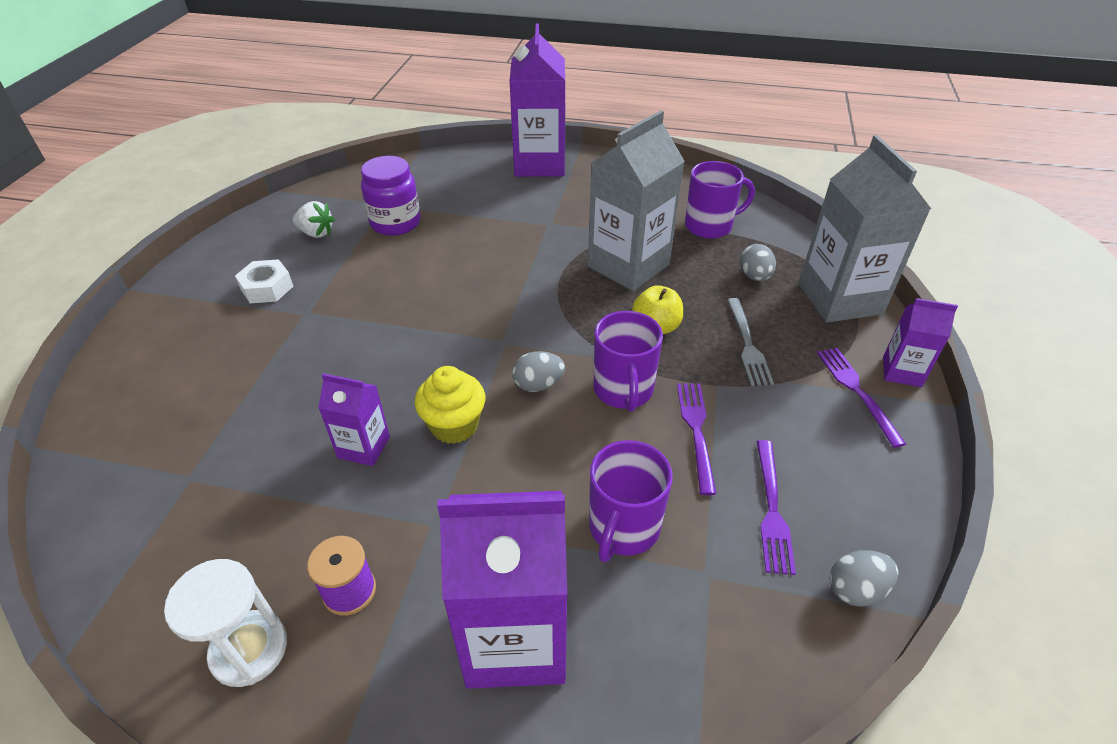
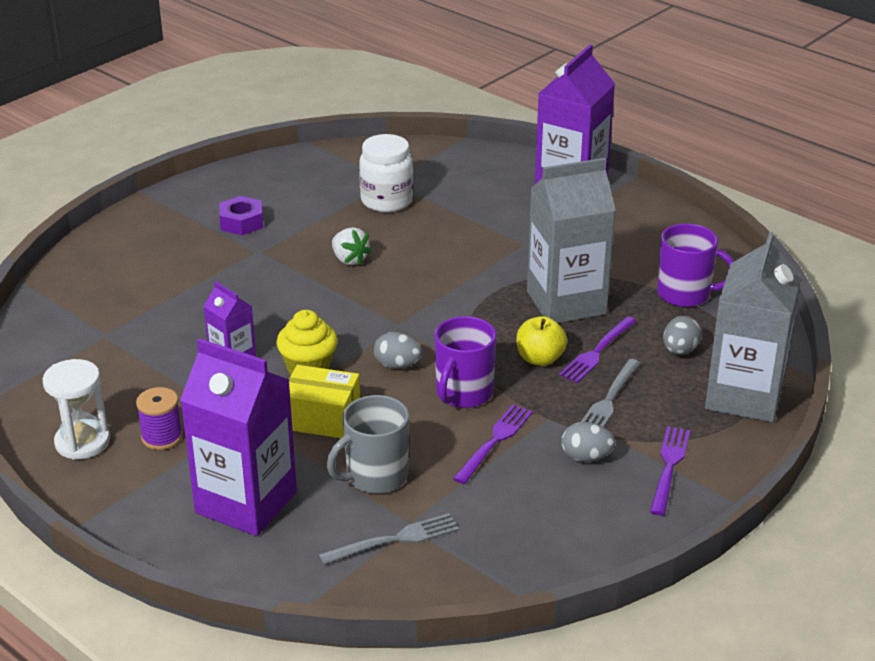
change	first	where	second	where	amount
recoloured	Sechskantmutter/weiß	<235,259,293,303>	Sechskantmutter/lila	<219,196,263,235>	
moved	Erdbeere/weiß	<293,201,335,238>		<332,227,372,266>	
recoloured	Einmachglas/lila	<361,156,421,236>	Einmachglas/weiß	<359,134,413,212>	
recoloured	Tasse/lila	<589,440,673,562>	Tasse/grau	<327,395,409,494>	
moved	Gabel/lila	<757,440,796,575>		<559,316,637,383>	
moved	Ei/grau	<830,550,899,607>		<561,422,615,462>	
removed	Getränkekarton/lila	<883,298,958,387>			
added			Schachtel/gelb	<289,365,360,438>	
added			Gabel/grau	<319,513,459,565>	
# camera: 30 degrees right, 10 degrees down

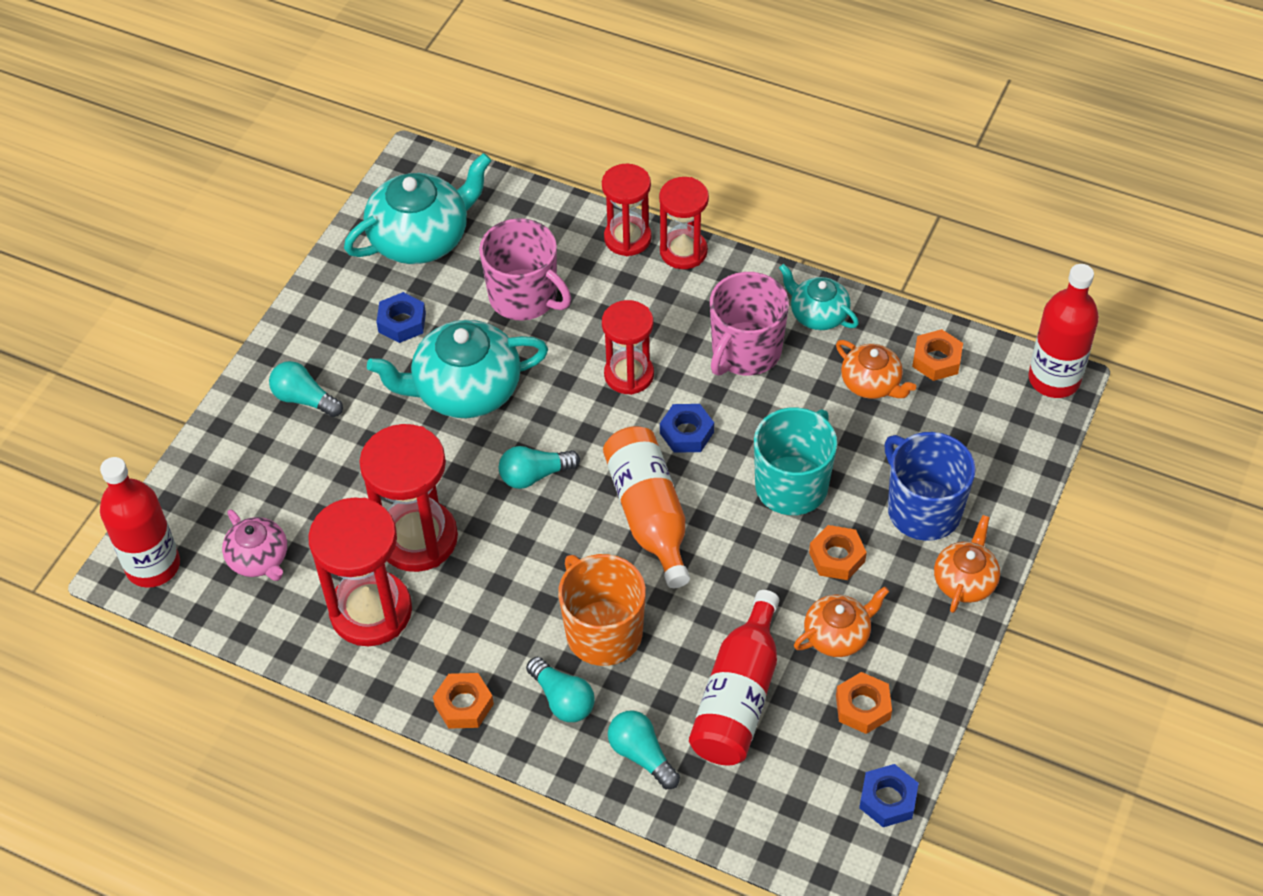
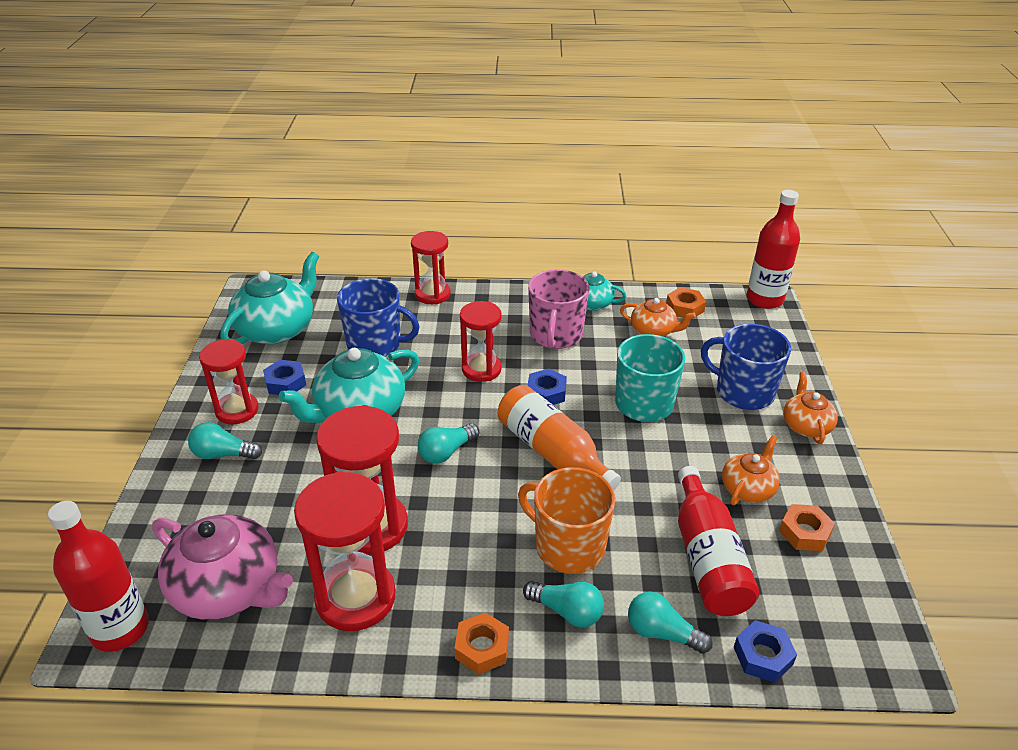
change	first	where	second	where	amount
resized	Teekanne/rosa	<222,509,287,581>		<152,514,293,620>	x1.78
recoloured	Tasse/rosa	<479,218,571,321>	Tasse/blau	<337,278,420,357>	
moved	Sanduhr/rot	<659,177,709,269>		<199,339,259,424>	
removed	Sechskantmutter/orange	<809,525,867,580>			
moved	Sechskantmutter/blau	<859,764,919,827>		<734,620,797,682>	
# camera: 25 degrees left, 15 degrees down

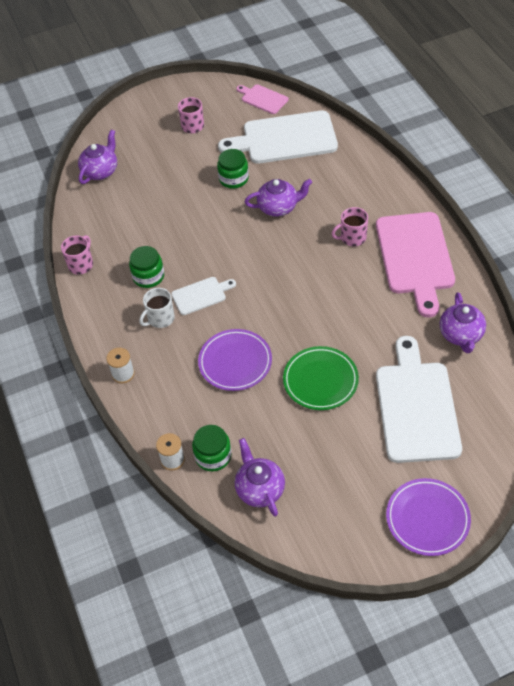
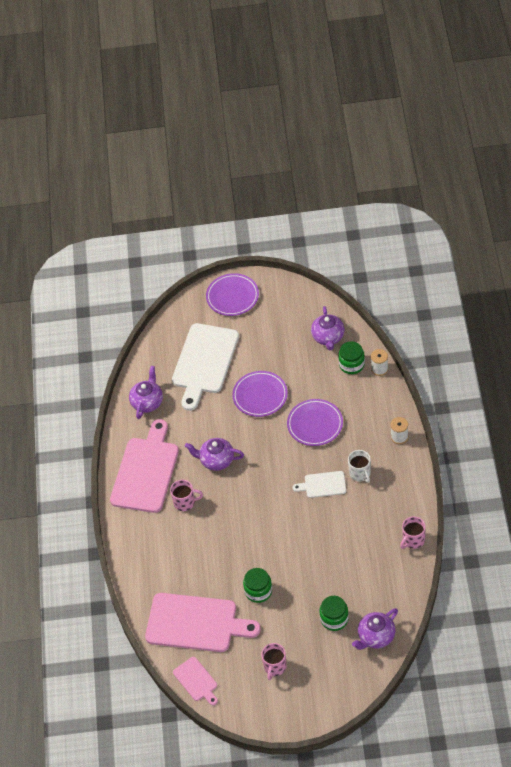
change	first	where	second	where	amount
moved	Einmachglas/grün	<129,246,164,288>		<320,596,349,631>	
turned	Tasse/weiß	<139,288,175,328>		<348,450,371,483>	90 degrees clockwise
recoloured	Schneidebrett/weiß	<218,110,338,164>	Schneidebrett/rosa	<145,593,261,652>	
moved	Teekanne/lila	<245,179,312,217>		<185,438,244,471>	
recoloured	Teller/grün	<283,346,359,410>	Teller/lila	<232,371,288,417>	
# camera: 160 degrees left, 0 degrees up

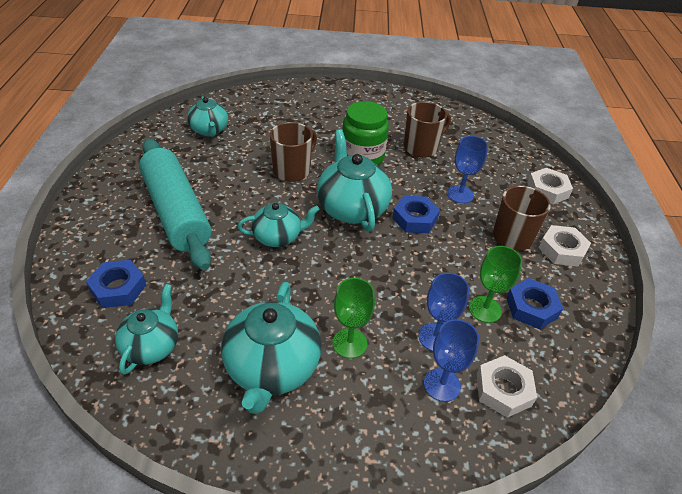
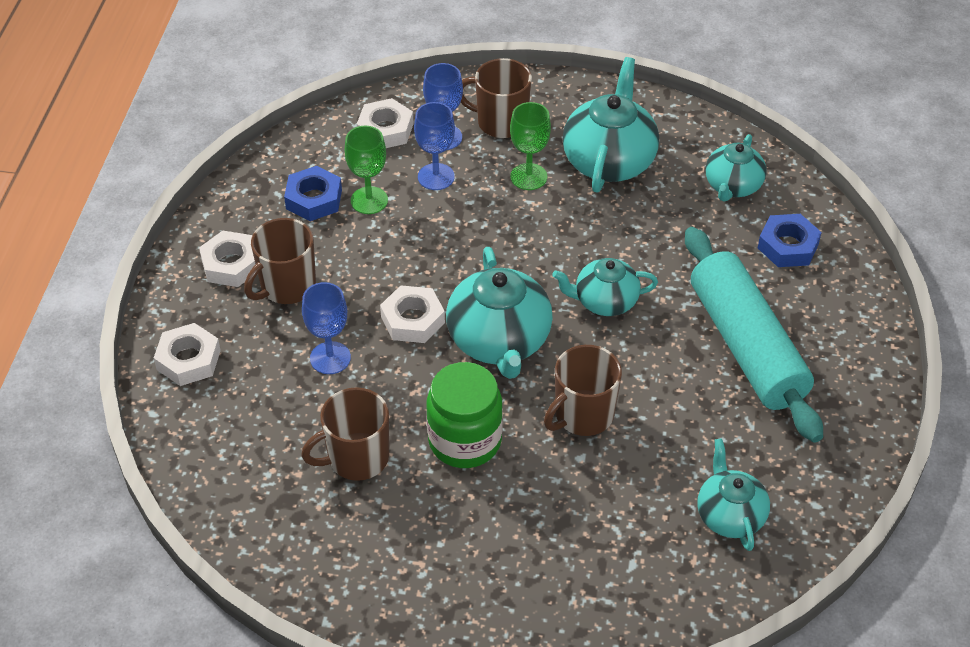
change	first	where	second	where	amount
recoloured	Sechskantmutter/blau	<392,196,440,233>	Sechskantmutter/weiß	<380,285,445,343>	
added			Tasse/braun	<461,58,532,138>	
# camera: 170 degrees left, 5 degrees up

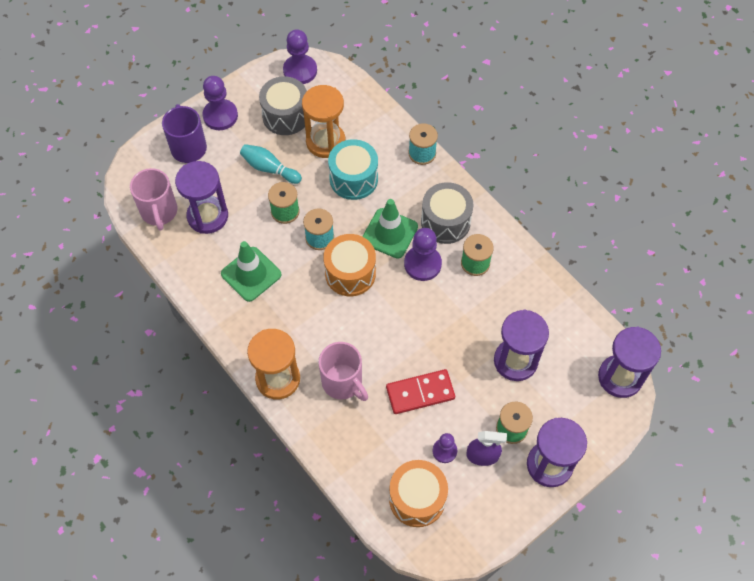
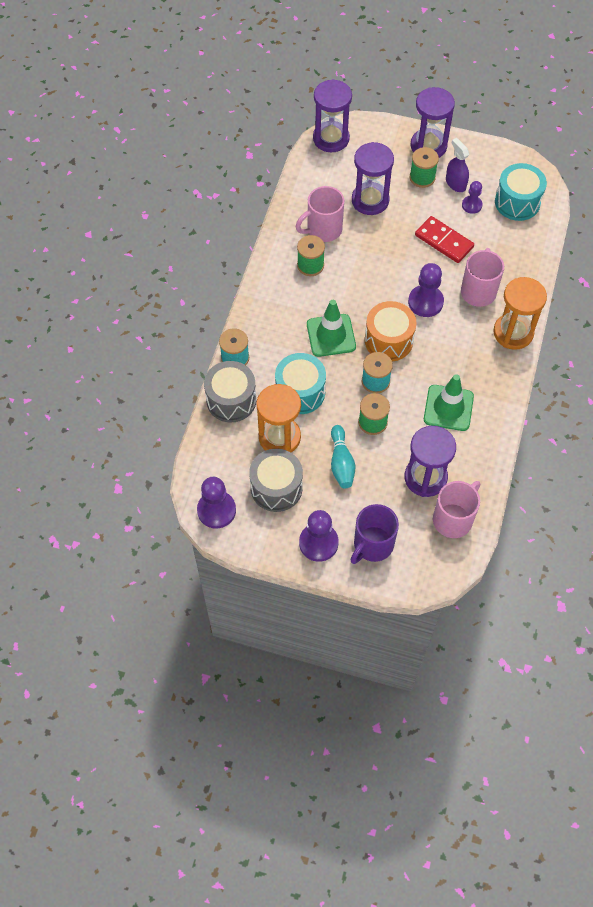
change	first	where	second	where	amount
recoloured	Trommel/orange	<389,460,448,527>	Trommel/türkis	<495,163,547,221>	
moved	Bauer/lila	<404,228,442,281>		<408,263,444,317>	
moved	Trommel/grau	<421,182,474,244>		<204,361,256,422>	
added			Tasse/rosa	<296,186,344,242>	
# camera: 125 degrees left, 0 degrees up

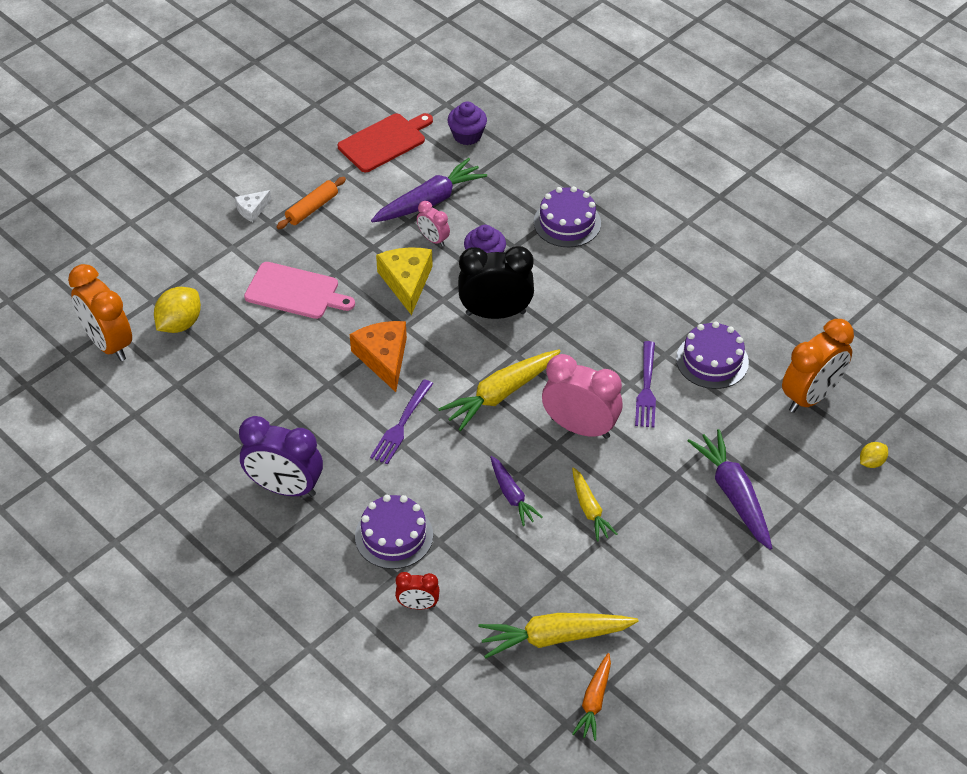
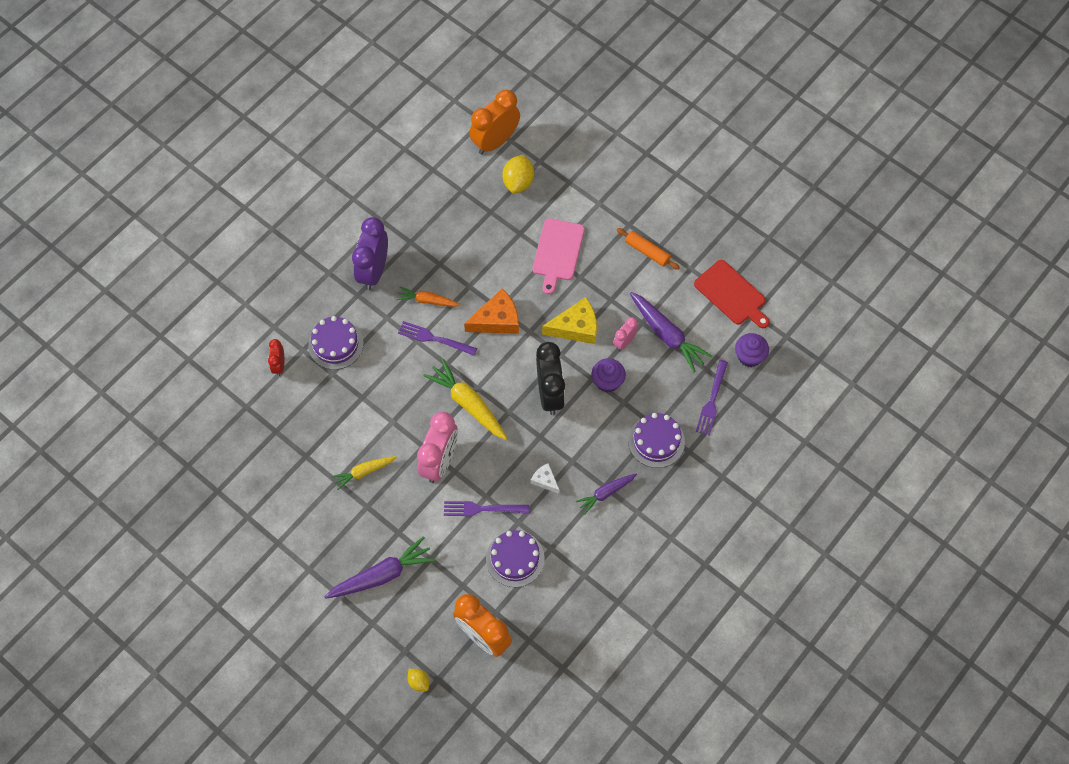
change	first	where	second	where	amount
turned	Zitrone/gelb	<154,287,201,333>		<503,154,534,194>	75 degrees clockwise
moved	Käse/weiß	<235,190,271,222>		<531,463,560,494>	
removed	Karotte/gelb	<478,613,639,659>			
moved	Karotte/lila	<490,456,543,526>		<576,474,637,514>	
moved	Karotte/orange	<572,653,611,741>		<396,286,460,307>	
added			Gabel/lila	<696,360,728,436>	
# camera: 85 degrees right, 15 degrees up

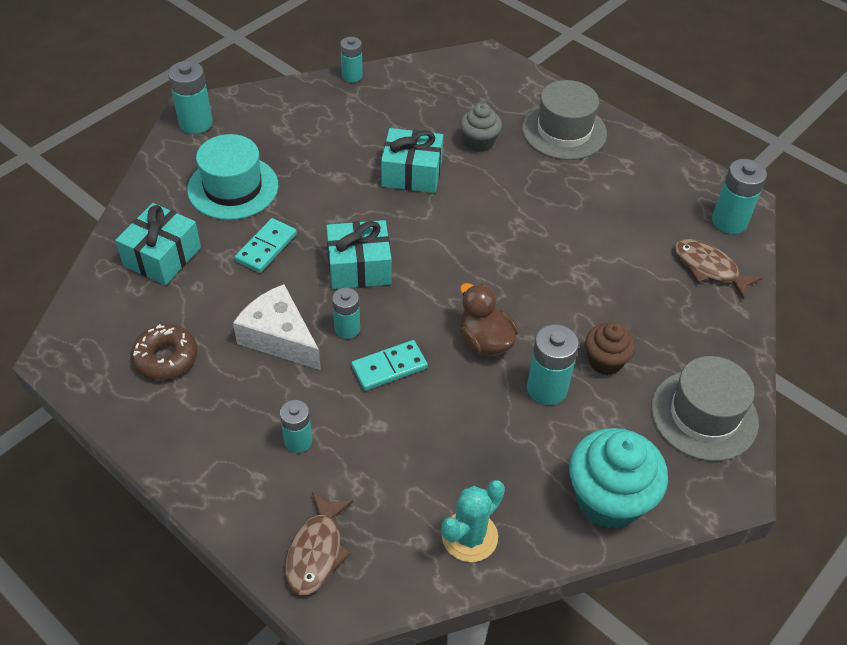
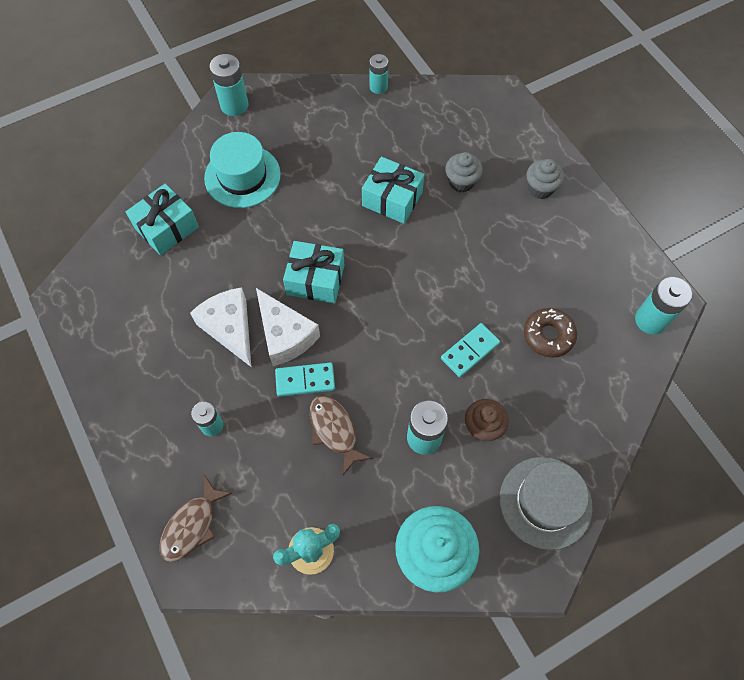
change	first	where	second	where	amount
moved	Donut/braun	<131,324,197,380>		<524,308,577,358>	
moved	Dominostein/türkis	<235,218,297,273>		<441,323,500,377>	
replaced	Batterie/türkis	<332,288,360,339>	Käse/weiß	<256,288,320,366>	
removed	Ente/braun	<460,283,518,356>			
replaced	Hut/grau	<522,80,607,160>	Muffin/grau	<526,159,564,199>	
moved	Fisch/braun	<674,239,762,300>		<310,395,372,475>	
# camera: 20 degrees right, 15 degrees up

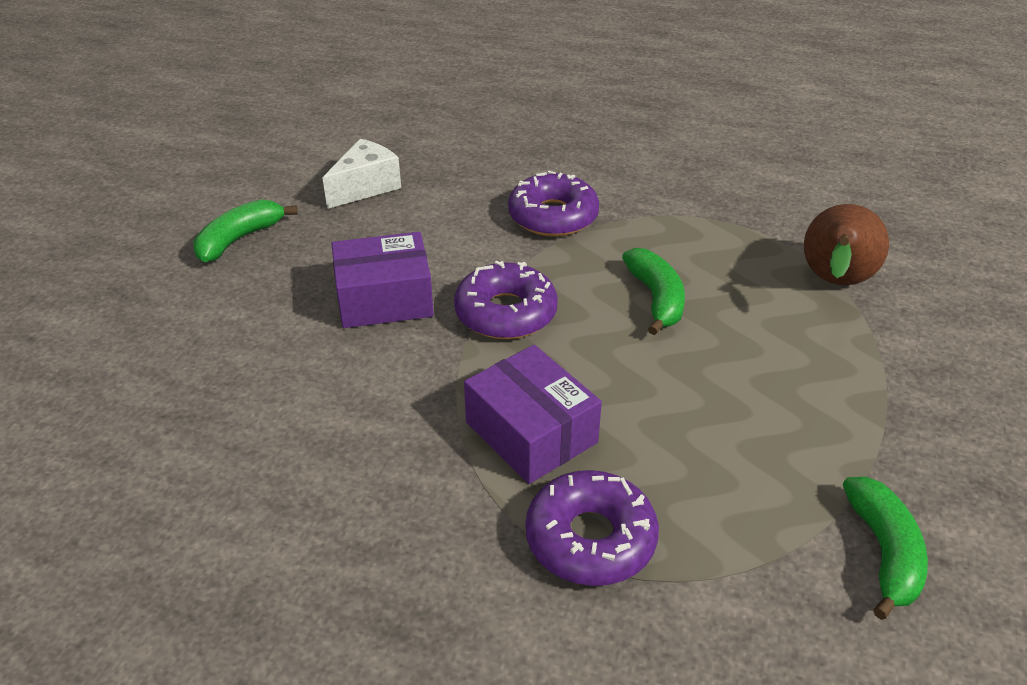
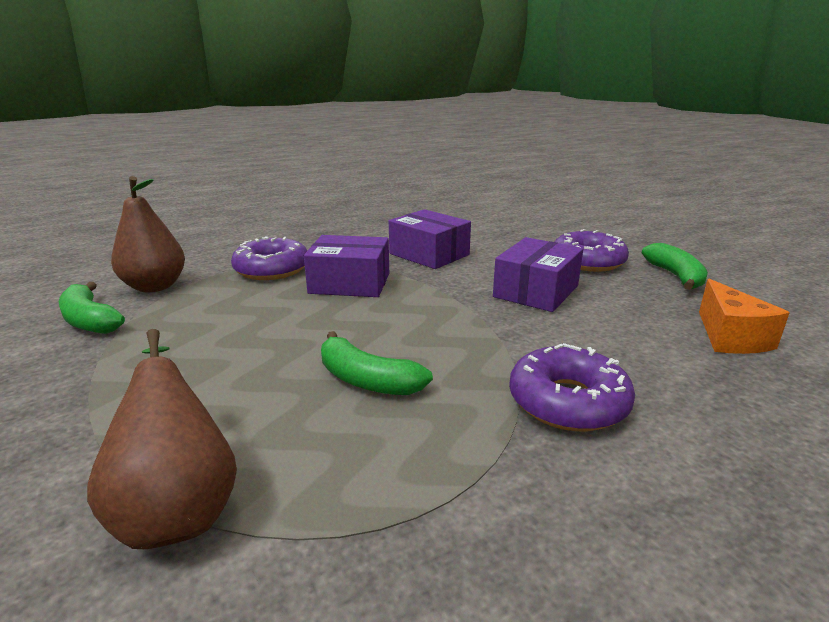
change	first	where	second	where	amount
recoloured	Käse/weiß	<323,139,401,209>	Käse/orange	<699,279,790,354>	
moved	Donut/lila	<454,260,558,339>		<555,229,629,272>	
added			Birne/braun	<111,176,185,292>	
added			Schachtel/lila	<389,209,471,269>	
# camera: 135 degrees right, 15 degrees down

